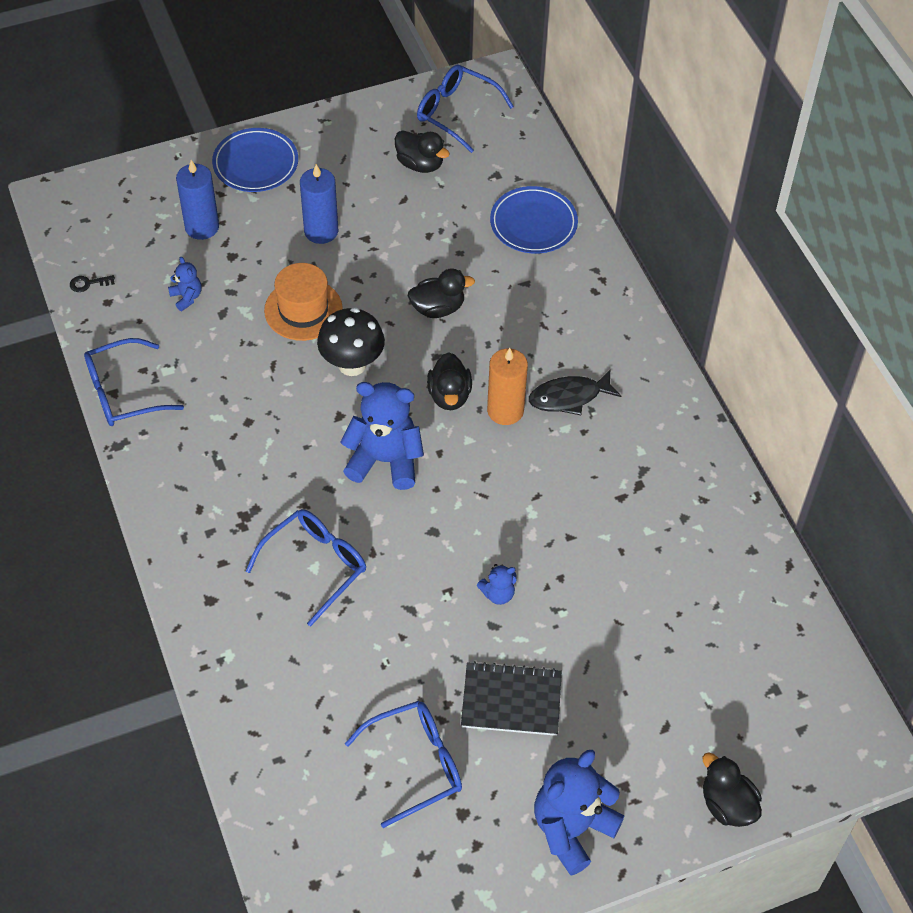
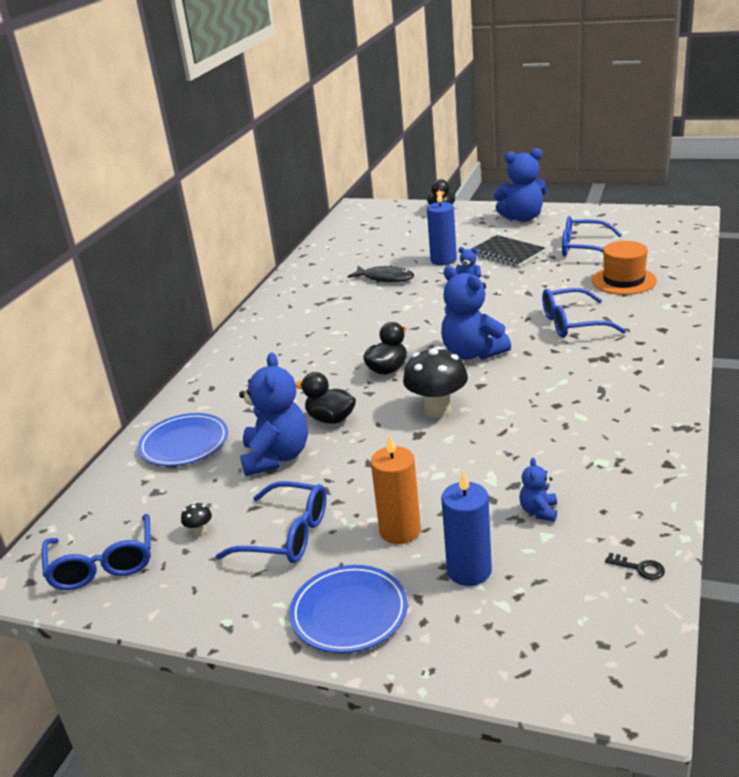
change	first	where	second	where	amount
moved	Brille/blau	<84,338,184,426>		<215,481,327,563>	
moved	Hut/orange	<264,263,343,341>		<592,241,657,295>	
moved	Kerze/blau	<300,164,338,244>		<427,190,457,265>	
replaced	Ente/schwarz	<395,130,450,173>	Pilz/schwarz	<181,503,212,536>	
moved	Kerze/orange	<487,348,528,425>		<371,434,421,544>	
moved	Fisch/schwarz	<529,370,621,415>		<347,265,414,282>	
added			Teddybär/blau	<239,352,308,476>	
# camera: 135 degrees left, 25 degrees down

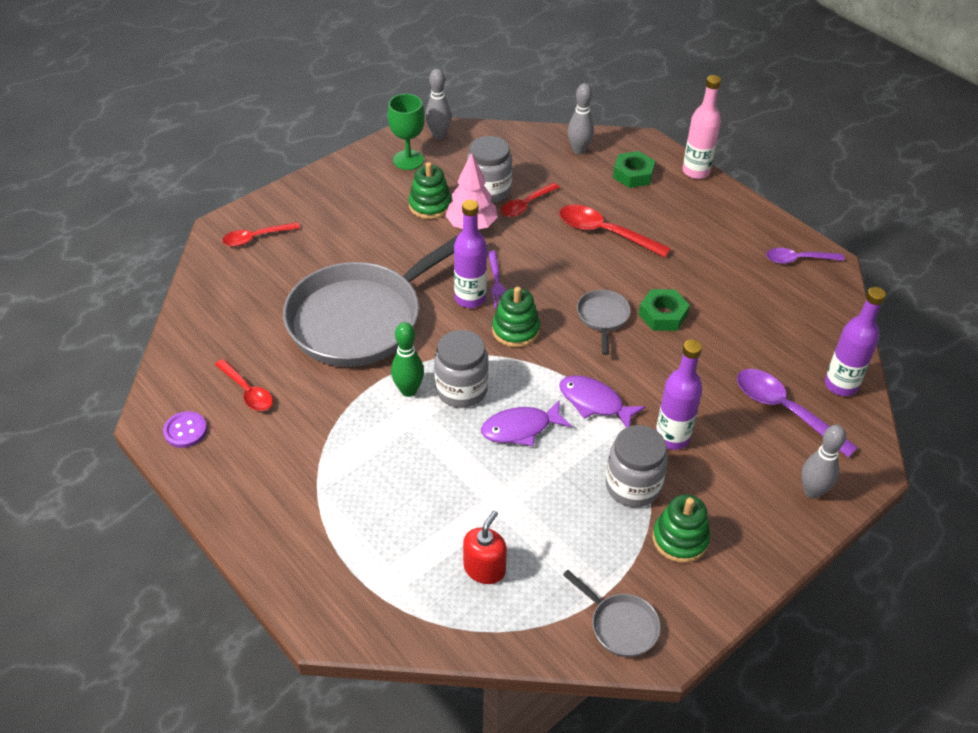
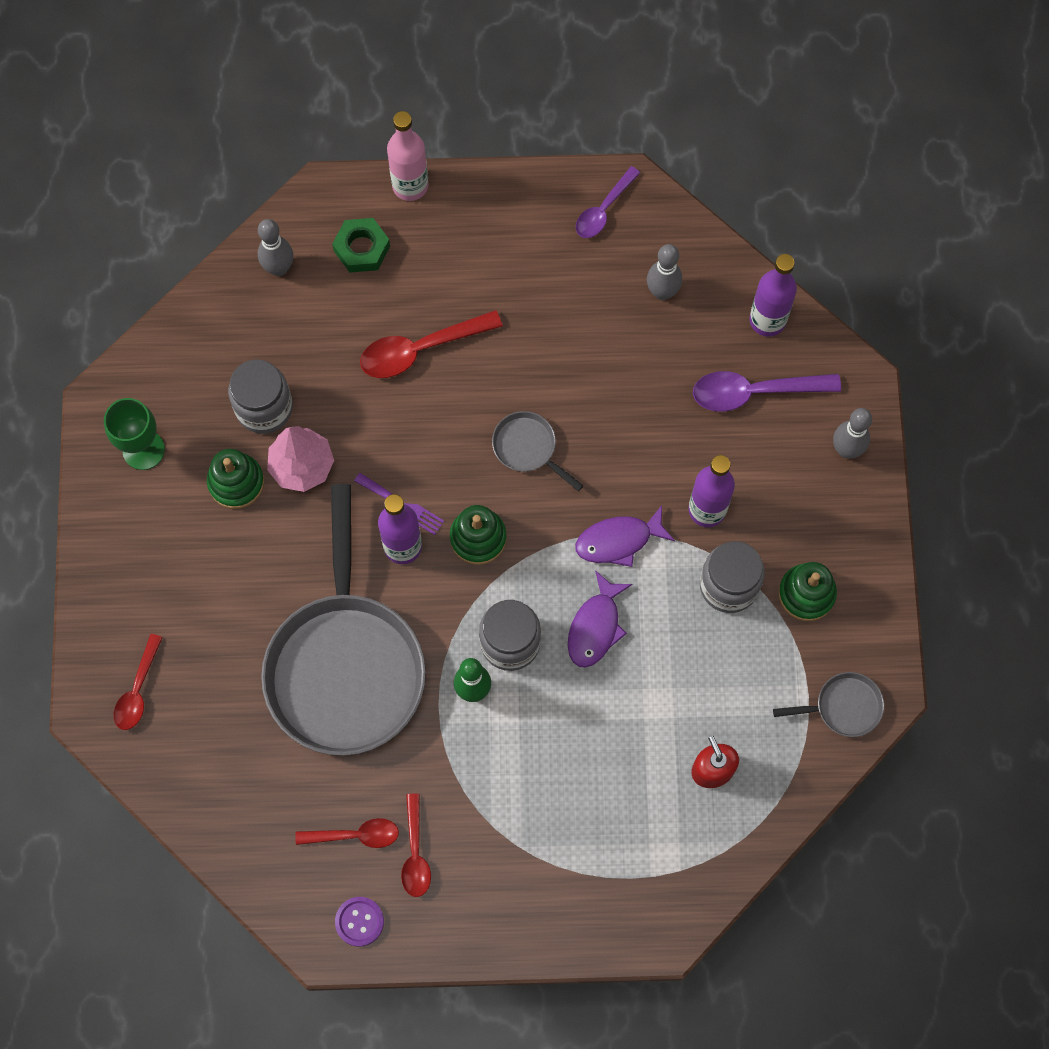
change	first	where	second	where	amount
moved	Bowlingkegel/grau	<425,69,451,140>		<647,244,682,300>	
moved	Löffel/rot	<501,183,560,217>		<401,793,431,897>	
removed	Sechskantmutter/grün	<639,289,690,331>			
# camera: 50 degrees left, 25 degrees up

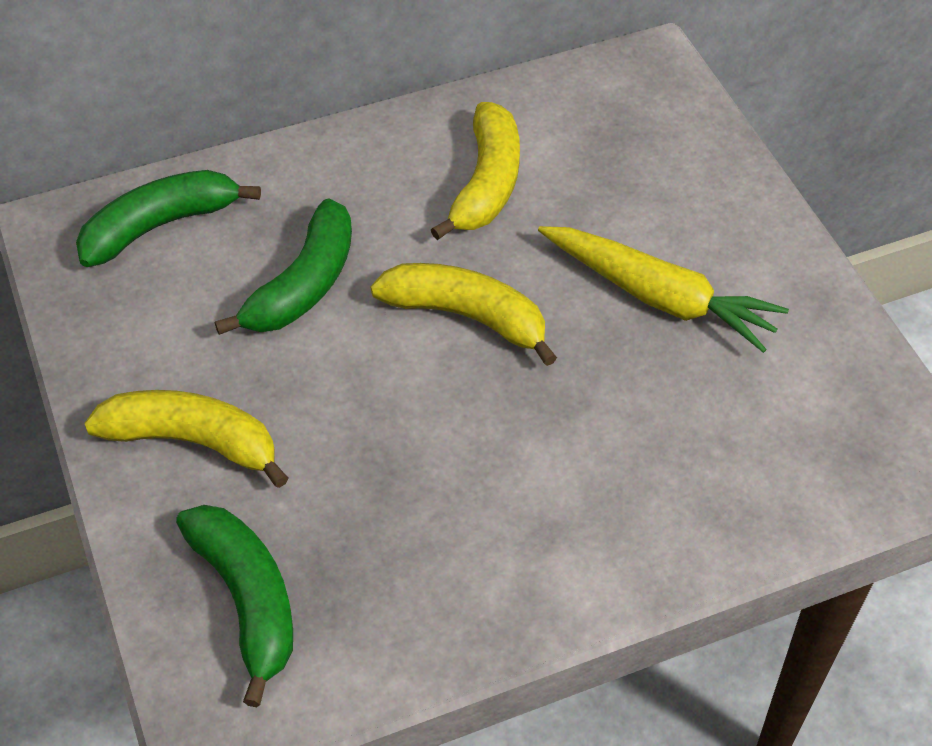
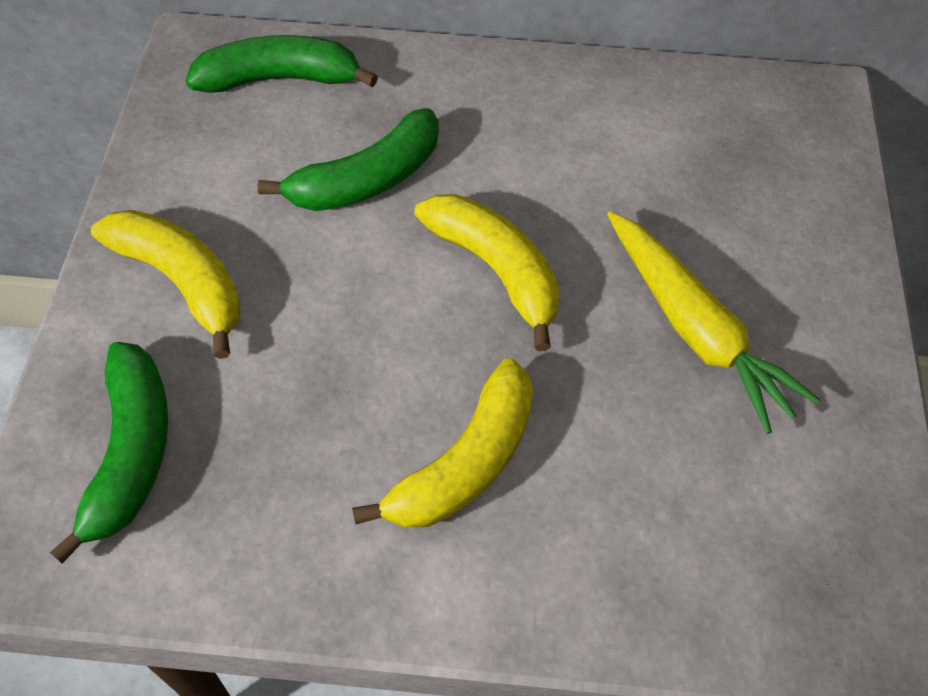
change	first	where	second	where	amount
moved	Banane/gelb	<431,102,520,240>		<352,358,533,528>	
# camera: 25 degrees right, 5 degrees up

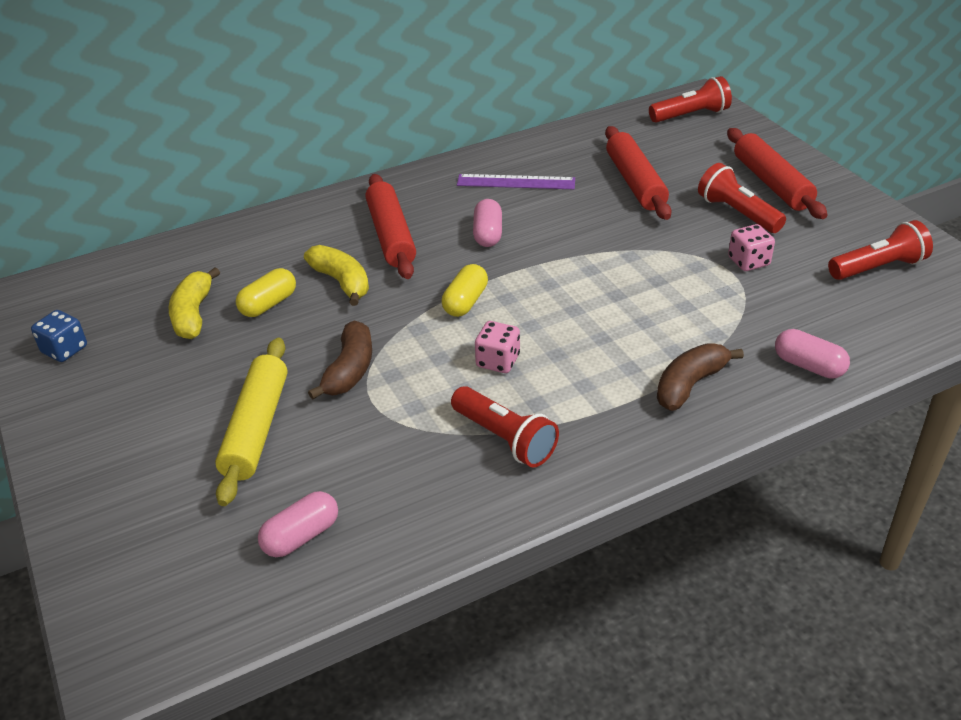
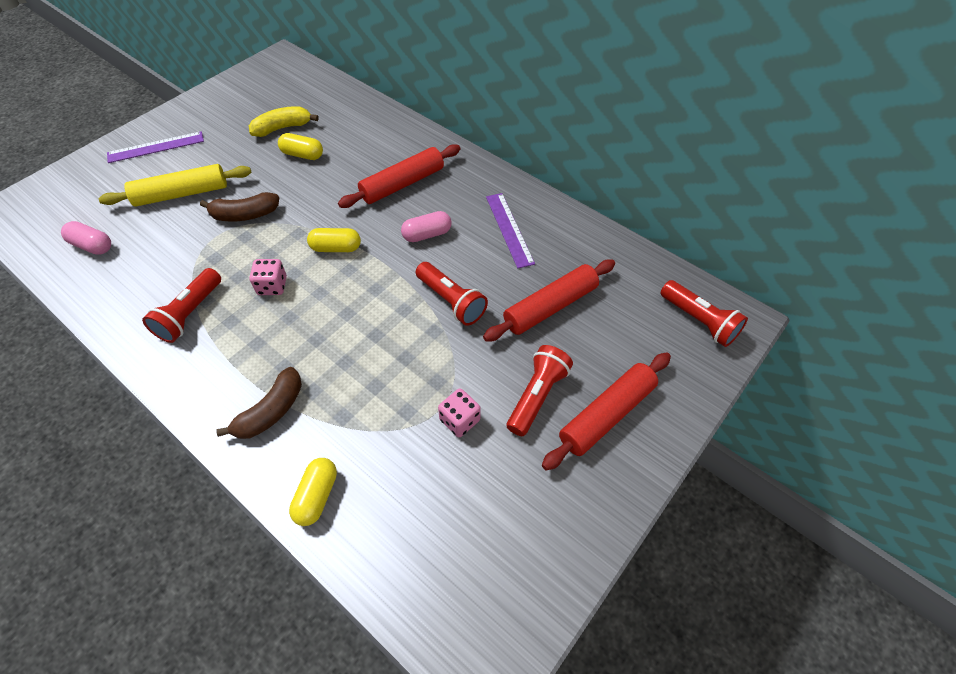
change	first	where	second	where	amount
removed	Spielwürfel/blau	<31,310,87,362>			
removed	Banane/gelb	<304,245,369,306>			
turned	Banane/braun	<657,343,744,411>		<216,367,302,439>	105 degrees clockwise
recoloured	Kapsel/rosa	<775,329,850,379>	Kapsel/gelb	<289,458,337,526>	
moved	Taschenlampe/rot	<828,220,933,280>		<416,262,488,326>	
added			Lineal/lila	<107,131,204,163>	
# camera: 65 degrees right, 15 degrees up

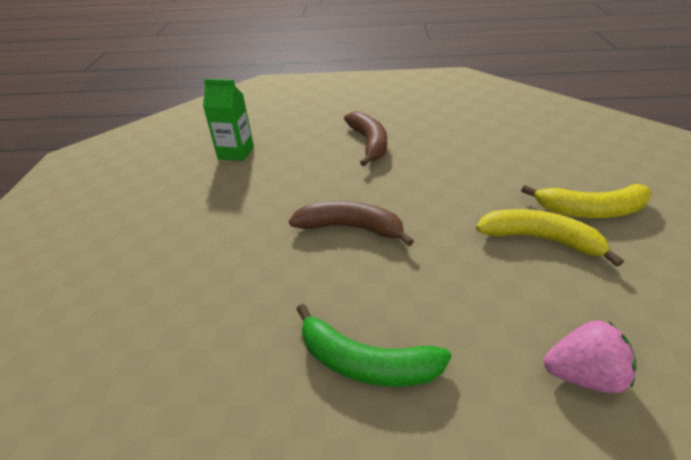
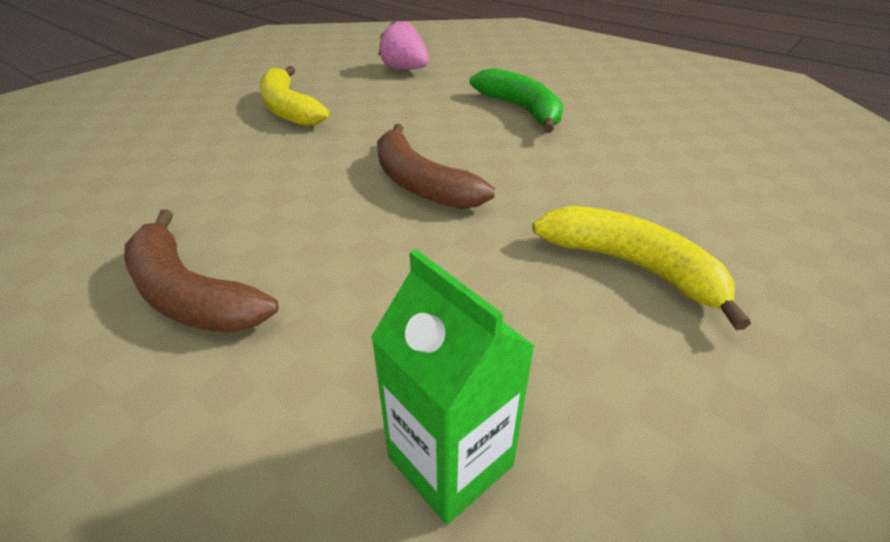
change	first	where	second	where	amount
turned	Banane/braun	<344,111,387,167>		<124,209,279,333>	75 degrees counterclockwise
moved	Banane/gelb	<521,184,652,218>		<532,206,751,330>	
# camera: 145 degrees left, 0 degrees up

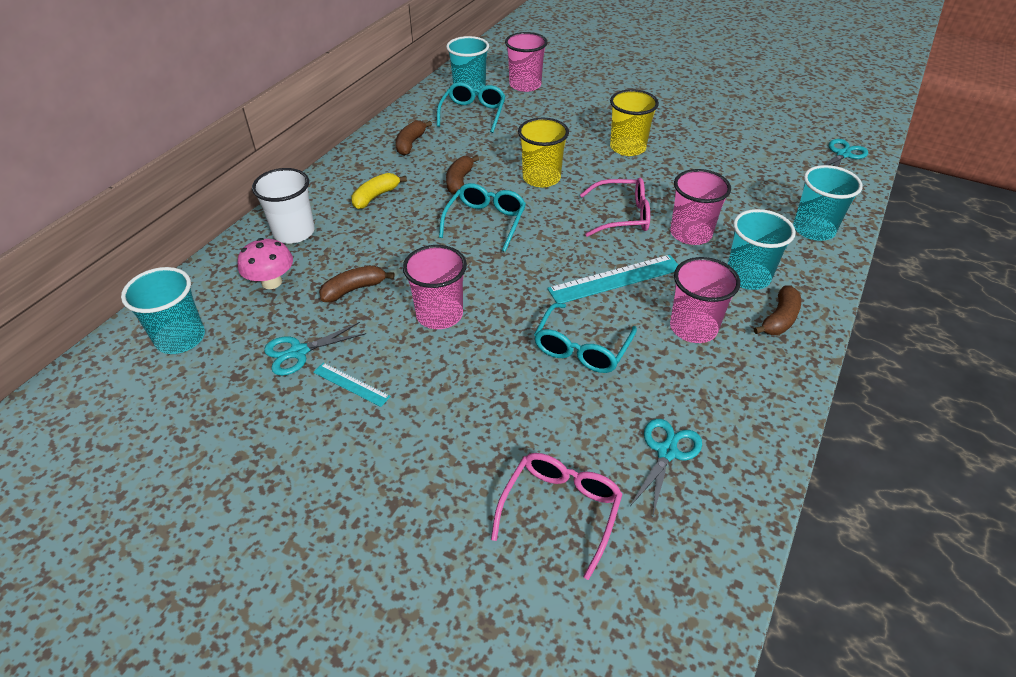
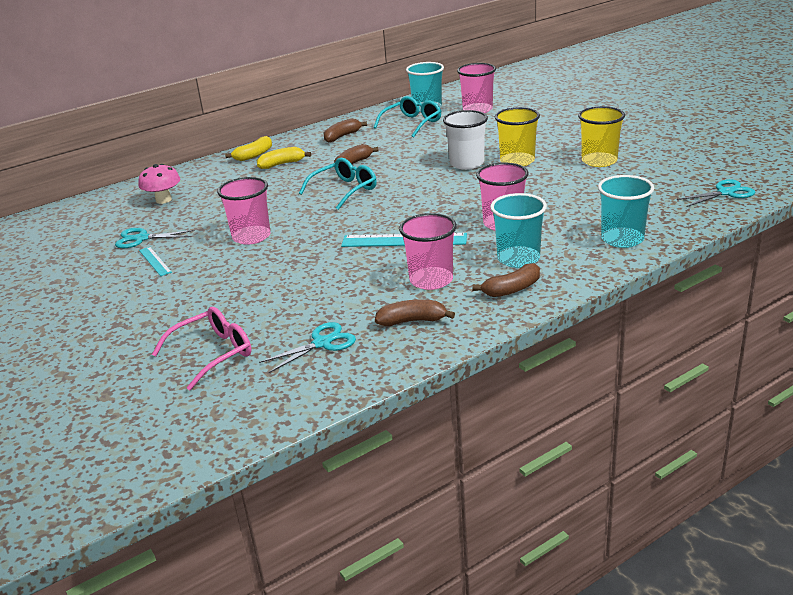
change	first	where	second	where	amount
removed	Becher/türkis	<121,267,205,354>			
moved	Becher/weiß	<252,168,315,244>		<443,110,488,170>	
moved	Banane/braun	<319,265,394,302>		<375,299,455,326>	
moved	Becher/gelb	<518,118,569,187>		<578,106,625,167>	
removed	Brille/türkis	<534,303,637,373>			
removed	Brille/rosa	<580,178,650,237>			
added			Banane/gelb	<225,136,272,161>	
# camera: 30 degrees right, 15 degrees down

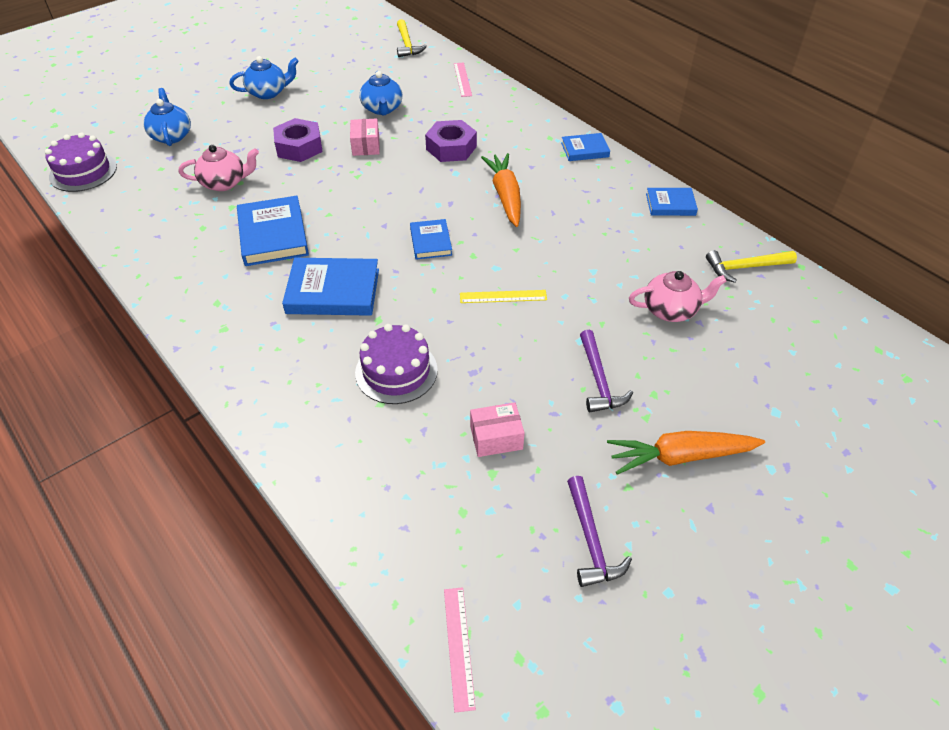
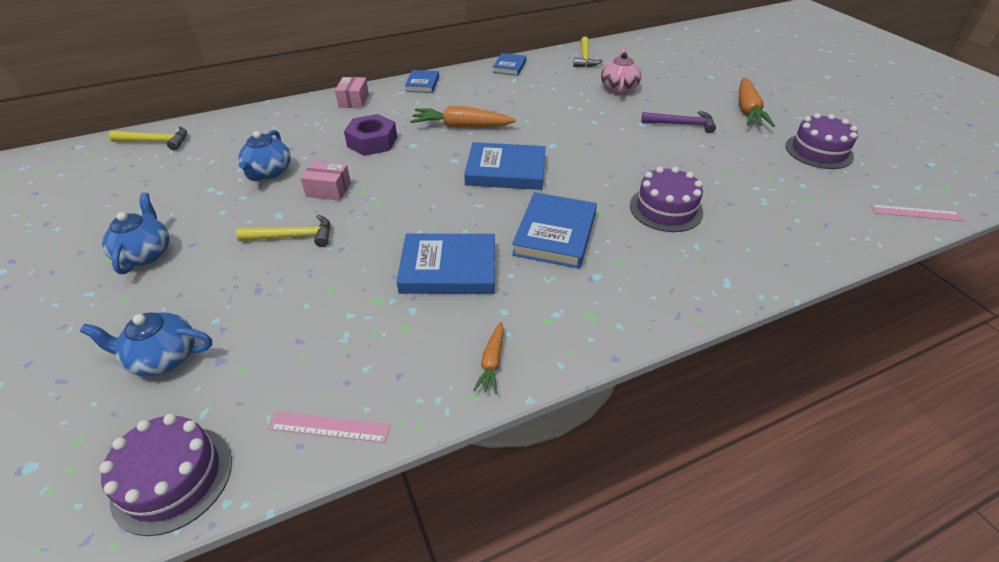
change	first	where	second	where	amount
removed	Teekanne/rosa	<179,145,259,191>			
replaced	Sechskantmutter/lila	<273,118,323,162>	Hammer/gelb	<236,214,331,247>	
turned	Teekanne/blau	<359,71,402,116>		<239,130,291,181>	90 degrees clockwise
resized	Buch/blau	<410,219,452,260>		<464,142,546,190>	x1.70
moved	Lineal/rosa	<454,62,472,97>		<268,412,391,443>	
removed	Lineal/gelb	<460,290,547,303>			
moved	Schachtel/rosa	<470,402,525,457>		<335,77,369,108>	
replaced	Hammer/lila	<567,476,632,587>	Kuchen/lila	<785,113,858,169>	
added			Karotte/orange	<473,322,504,394>	
# camera: 75 degrees left, 5 degrees down

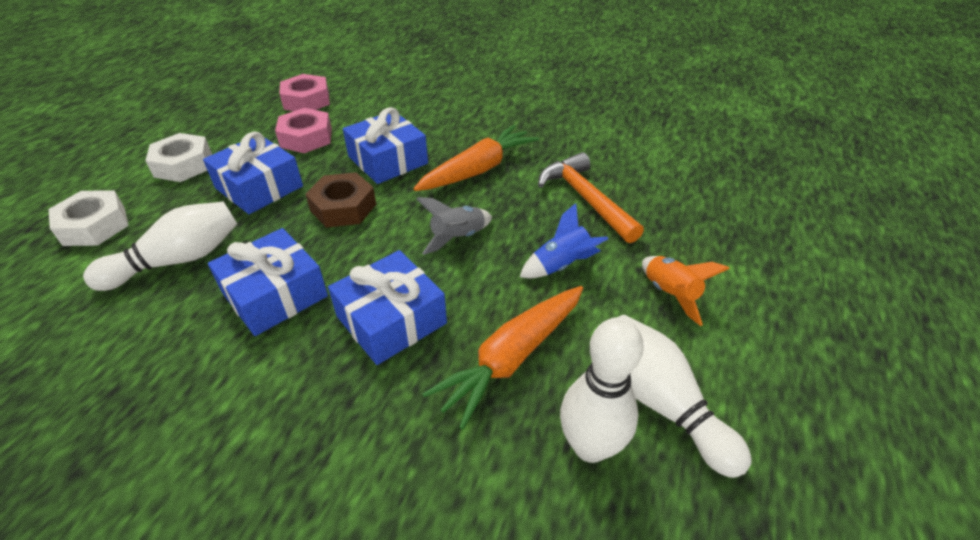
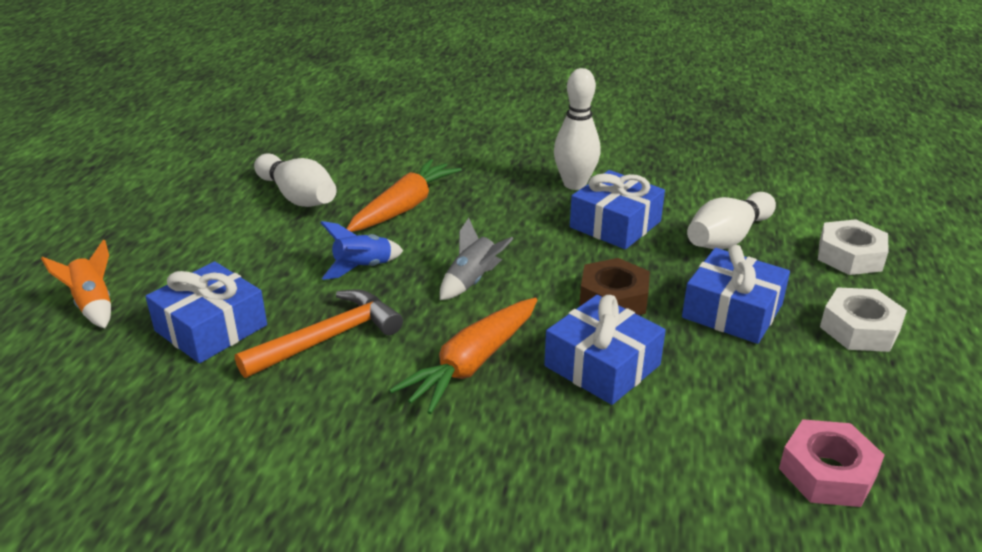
change	first	where	second	where	amount
removed	Sechskantmutter/rosa	<275,108,332,153>			
moved	Geschenk/blau	<328,250,447,365>		<145,262,267,363>	
turned	Hammer/orange	<538,152,644,243>		<235,289,403,378>	90 degrees counterclockwise
moved	Bowlingkegel/weiß	<560,317,644,463>		<554,68,600,190>	
moved	Rakete/orange	<642,256,730,326>		<41,239,111,328>	
# camera: 170 degrees right, 10 degrees down

